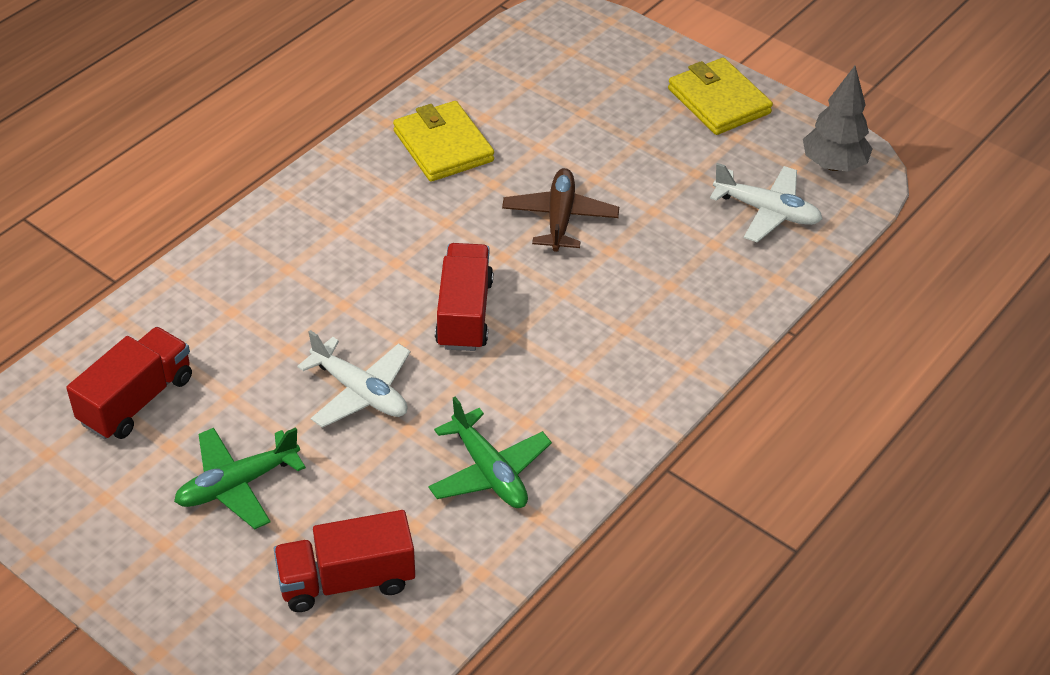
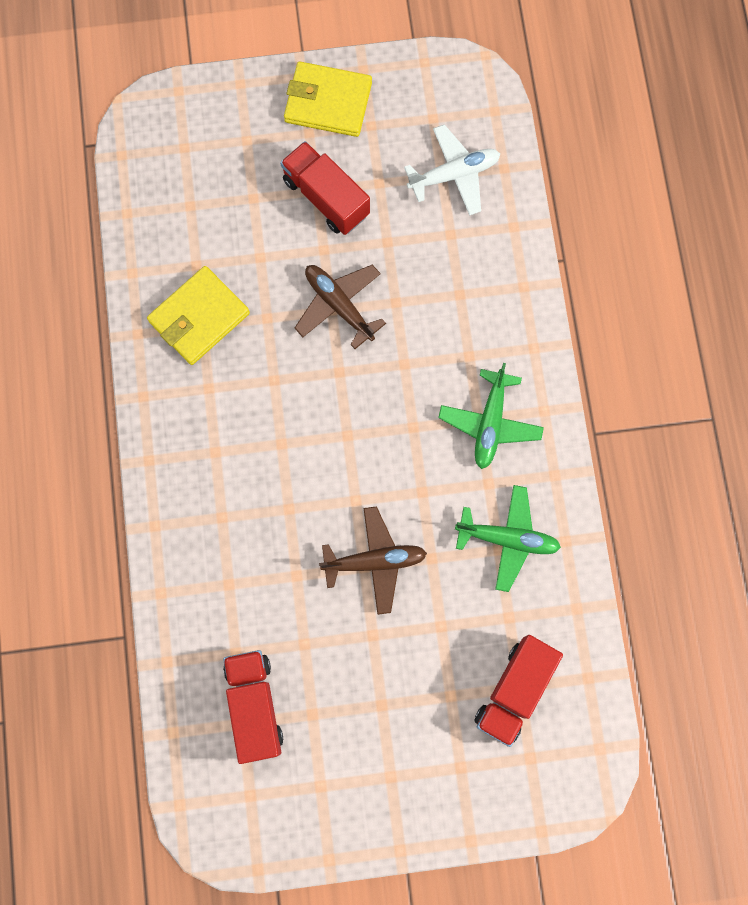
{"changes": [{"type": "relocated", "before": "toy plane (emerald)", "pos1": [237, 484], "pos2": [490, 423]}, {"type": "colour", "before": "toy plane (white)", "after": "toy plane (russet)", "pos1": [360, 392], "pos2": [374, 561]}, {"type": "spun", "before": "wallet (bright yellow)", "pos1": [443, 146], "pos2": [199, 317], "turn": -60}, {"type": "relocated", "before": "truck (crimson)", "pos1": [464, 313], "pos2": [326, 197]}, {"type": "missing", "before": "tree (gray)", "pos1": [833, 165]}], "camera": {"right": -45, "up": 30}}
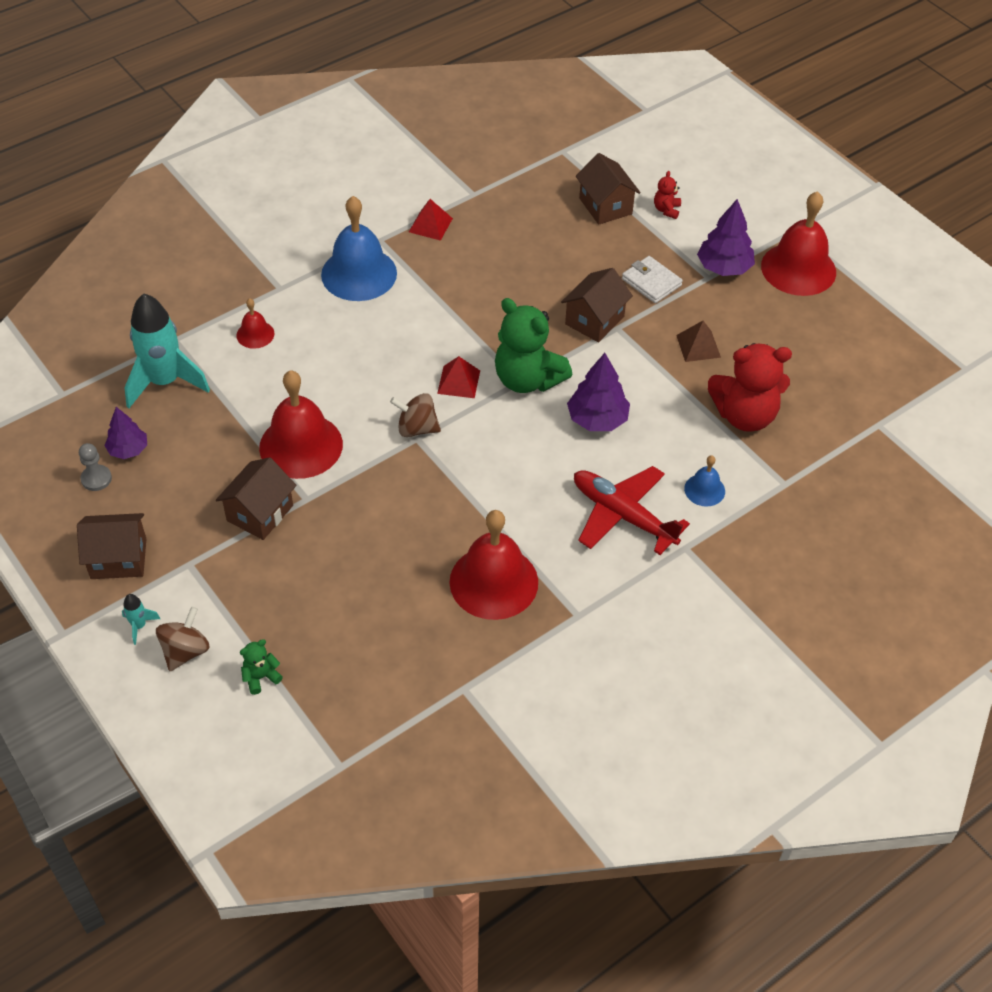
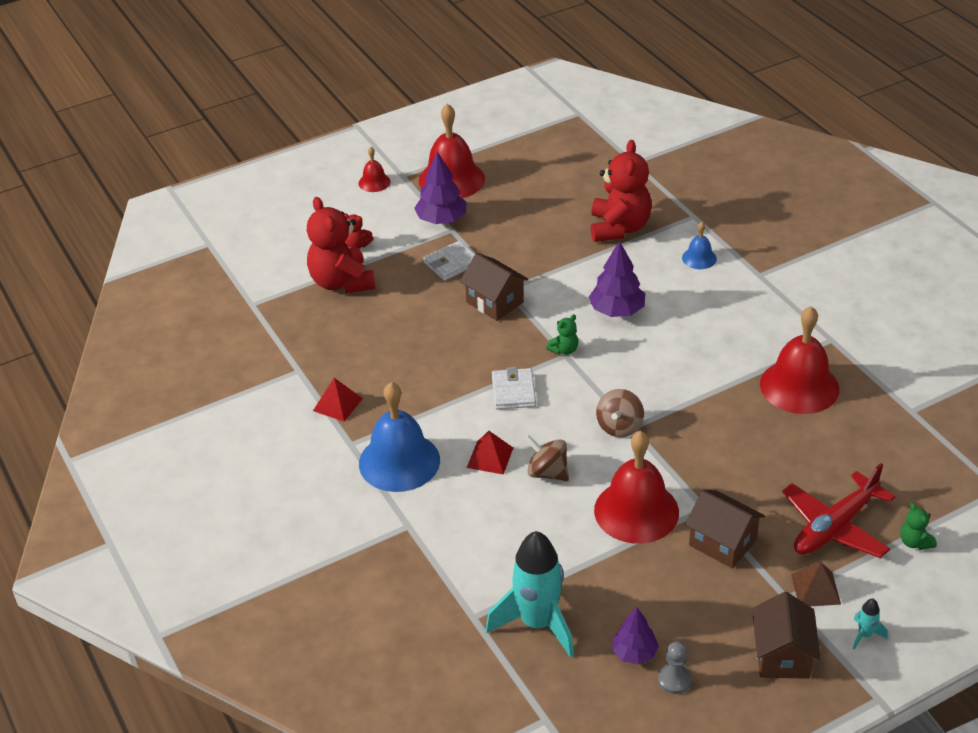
{"changes": [{"type": "relocated", "before": "spinning top (russet)", "pos1": [185, 651], "pos2": [547, 472]}, {"type": "relocated", "before": "bell (crimson)", "pos1": [255, 334], "pos2": [374, 182]}, {"type": "relocated", "before": "pyramid (crimson)", "pos1": [459, 382], "pos2": [490, 457]}, {"type": "size", "before": "teddy bear (emerald)", "pos1": [527, 379], "pos2": [564, 350], "scale": 0.44}, {"type": "relocated", "before": "toy plane (crimson)", "pos1": [622, 515], "pos2": [834, 527]}, {"type": "exchanged", "before": "house (russet)", "after": "teddy bear (crimson)", "pos1": [605, 206], "pos2": [342, 282]}, {"type": "relocated", "before": "pyramid (russet)", "pos1": [698, 346], "pos2": [815, 589]}, {"type": "appeared", "after": "wallet (white)", "pos2": [513, 391]}], "camera": {"right": -80, "up": -10}}
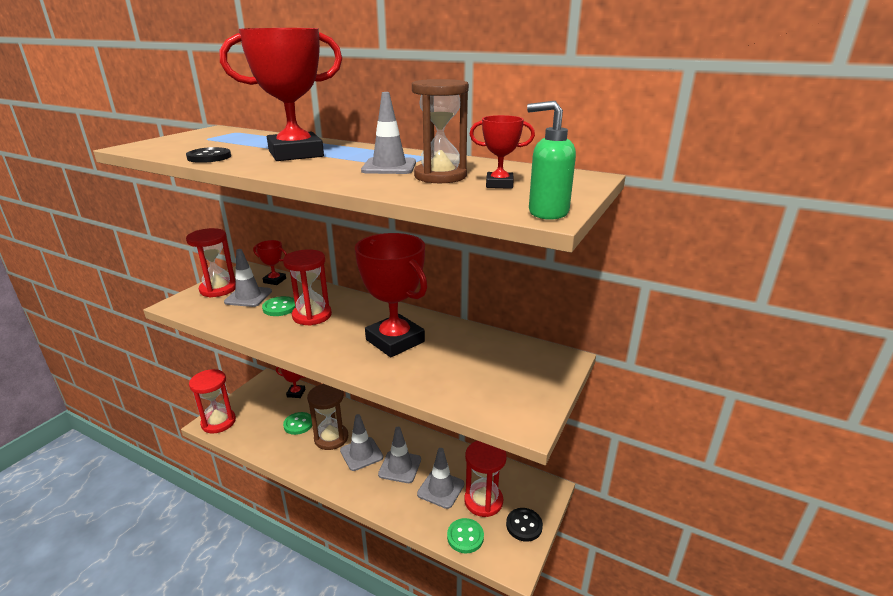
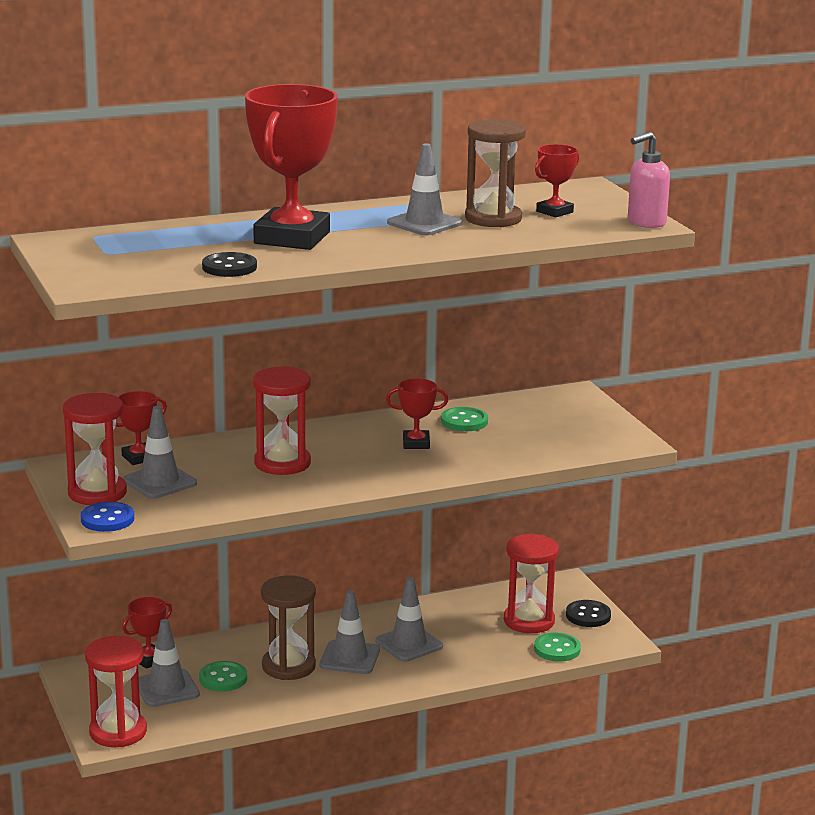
{"changes": [{"type": "relocated", "before": "sewing button (emerald)", "pos1": [280, 307], "pos2": [464, 421]}, {"type": "size", "before": "trophy (crimson)", "pos1": [395, 341], "pos2": [416, 443], "scale": 0.46}, {"type": "relocated", "before": "traffic cone (gray)", "pos1": [441, 489], "pos2": [166, 688]}, {"type": "colour", "before": "pump bottle (emerald)", "after": "pump bottle (rose-pink)", "pos1": [547, 212], "pos2": [646, 222]}, {"type": "appeared", "after": "sewing button (royal blue)", "pos2": [107, 519]}], "camera": {"right": -50, "up": -5}}
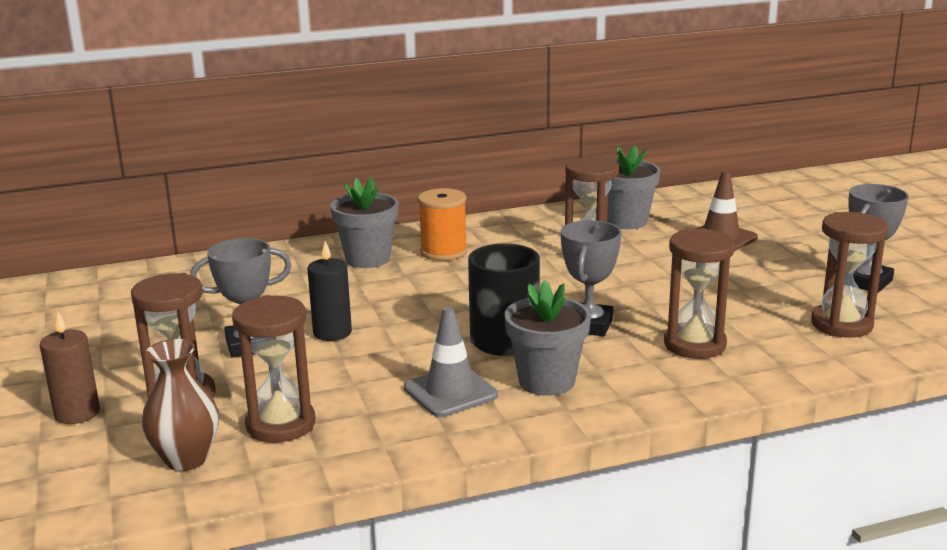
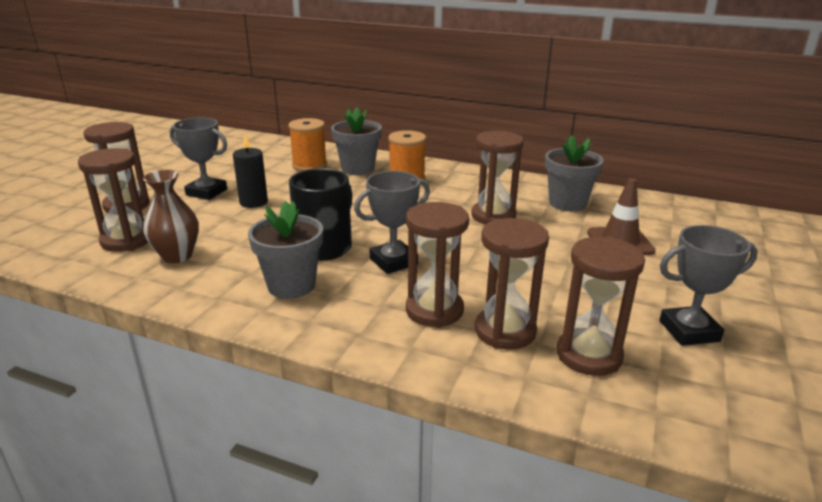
{"changes": [{"type": "missing", "before": "pillar candle (russet)", "pos1": [77, 413]}, {"type": "relocated", "before": "flower vase (russet)", "pos1": [186, 459], "pos2": [177, 256]}, {"type": "missing", "before": "traffic cone (gray)", "pos1": [450, 392]}, {"type": "appeared", "after": "bobbin (orange)", "pos2": [309, 165]}, {"type": "appeared", "after": "sand timer (russet)", "pos2": [505, 331]}], "camera": {"right": 40, "up": 5}}
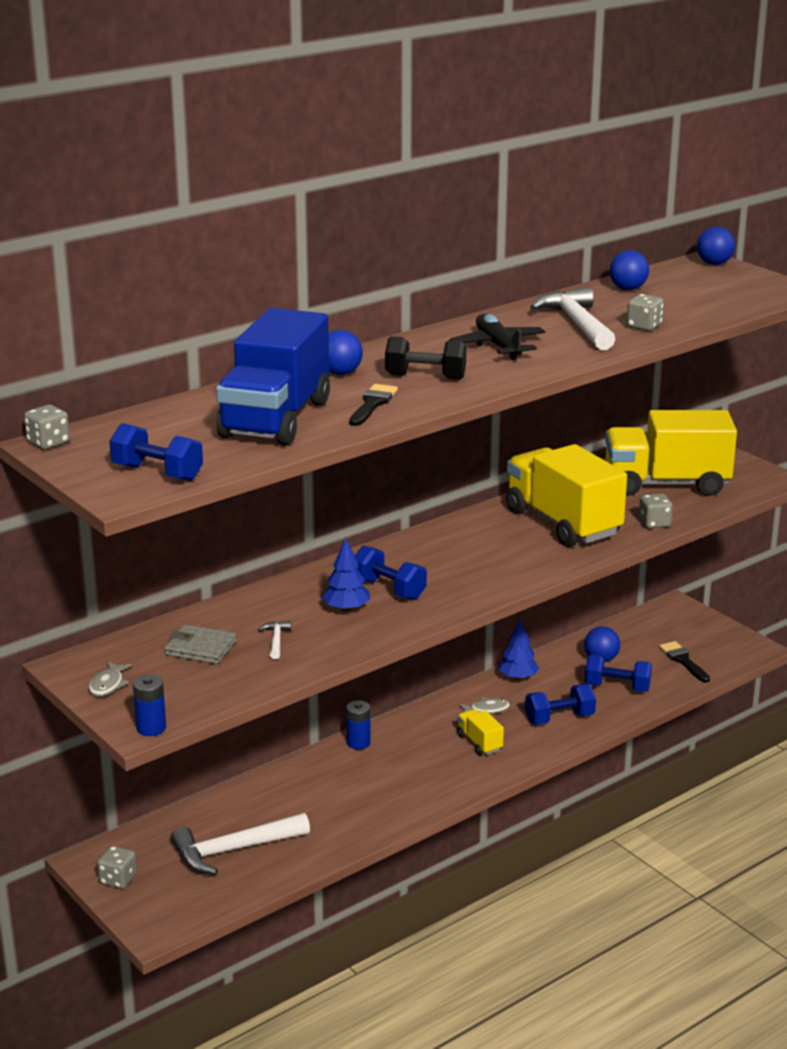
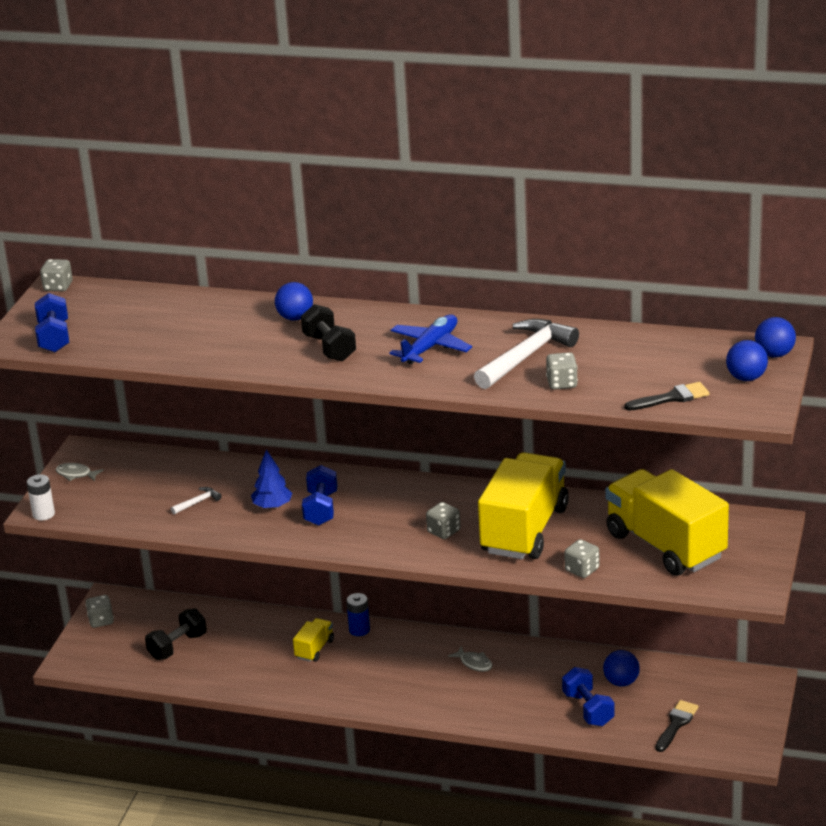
{"changes": [{"type": "spun", "before": "fish figure (gray)", "pos1": [108, 685], "pos2": [76, 474], "turn": 45}, {"type": "colour", "before": "AA battery (royal blue)", "after": "AA battery (white)", "pos1": [151, 728], "pos2": [43, 514]}, {"type": "missing", "before": "wallet (gray)", "pos1": [200, 648]}, {"type": "exchanged", "before": "carpenter's hammer (white)", "after": "hand weight (black)", "pos1": [233, 850], "pos2": [177, 646]}, {"type": "missing", "before": "truck (royal blue)", "pos1": [276, 419]}, {"type": "relocated", "before": "paint brush (black)", "pos1": [372, 404], "pos2": [671, 398]}, {"type": "colour", "before": "toy plane (black)", "after": "toy plane (royal blue)", "pos1": [498, 346], "pos2": [430, 347]}, {"type": "relocated", "before": "truck (bright yellow)", "pos1": [479, 743], "pos2": [314, 649]}, {"type": "missing", "before": "tree (royal blue)", "pos1": [518, 677]}, {"type": "missing", "before": "hand weight (royal blue)", "pos1": [559, 718]}, {"type": "relocated", "before": "play ball (royal blue)", "pos1": [628, 289], "pos2": [746, 378]}, {"type": "appeared", "after": "die (gray)", "pos2": [443, 531]}], "camera": {"right": 55, "up": 5}}
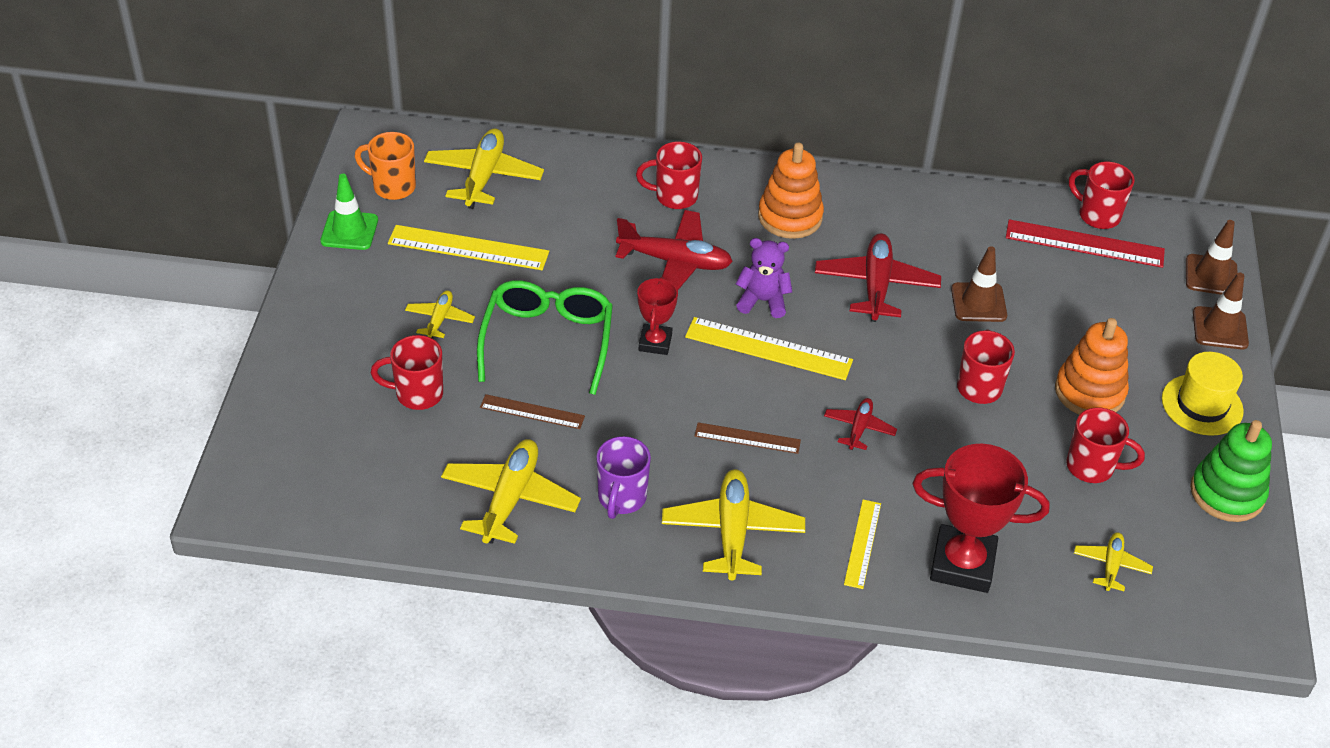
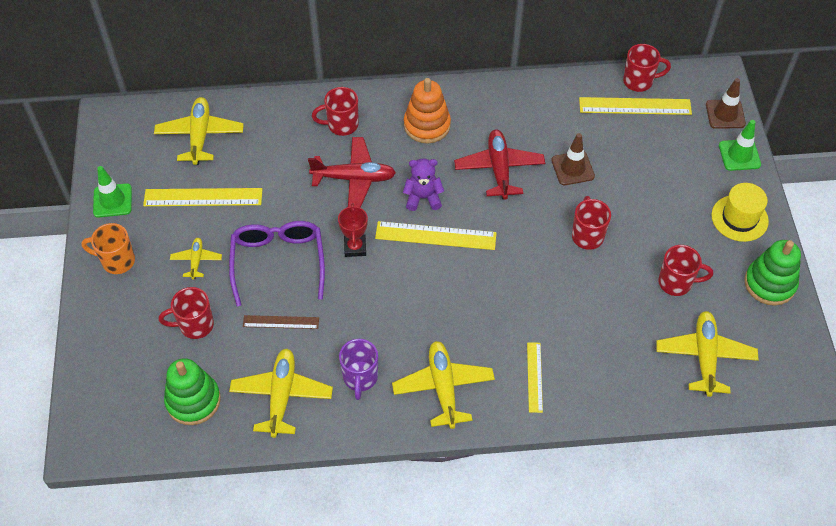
{"changes": [{"type": "relocated", "before": "tea mug (orange)", "pos1": [392, 187], "pos2": [117, 261]}, {"type": "colour", "before": "glasses (emerald)", "after": "glasses (violet)", "pos1": [547, 341], "pos2": [278, 262]}, {"type": "missing", "before": "straightedge (russet)", "pos1": [747, 438]}, {"type": "missing", "before": "toy plane (crimson)", "pos1": [859, 428]}, {"type": "missing", "before": "trophy (crimson)", "pos1": [962, 564]}, {"type": "colour", "before": "straightedge (crimson)", "after": "straightedge (bright yellow)", "pos1": [1084, 244], "pos2": [635, 106]}, {"type": "missing", "before": "stacking rings (orange)", "pos1": [1089, 392]}, {"type": "spun", "before": "tea mug (crimson)", "pos1": [1097, 215], "pos2": [639, 81], "turn": 150}, {"type": "size", "before": "toy plane (bright yellow)", "pos1": [1111, 566], "pos2": [704, 357], "scale": 1.84}, {"type": "colour", "before": "traffic cone (russet)", "after": "traffic cone (emerald)", "pos1": [1220, 328], "pos2": [739, 155]}, {"type": "appeared", "after": "stacking rings (emerald)", "pos2": [193, 400]}], "camera": {"right": -10, "up": 10}}
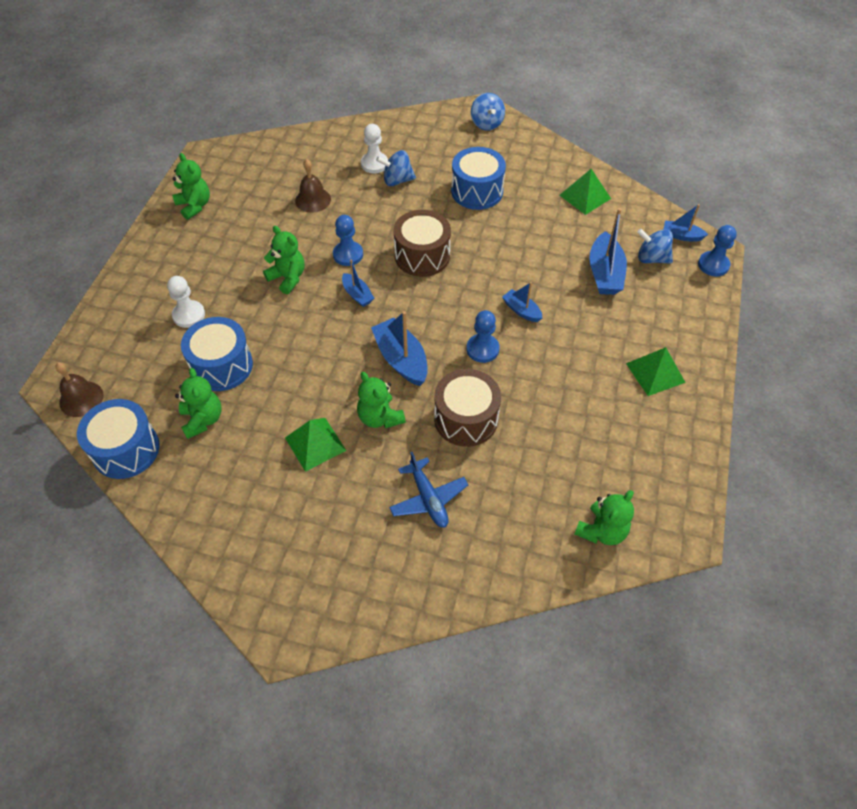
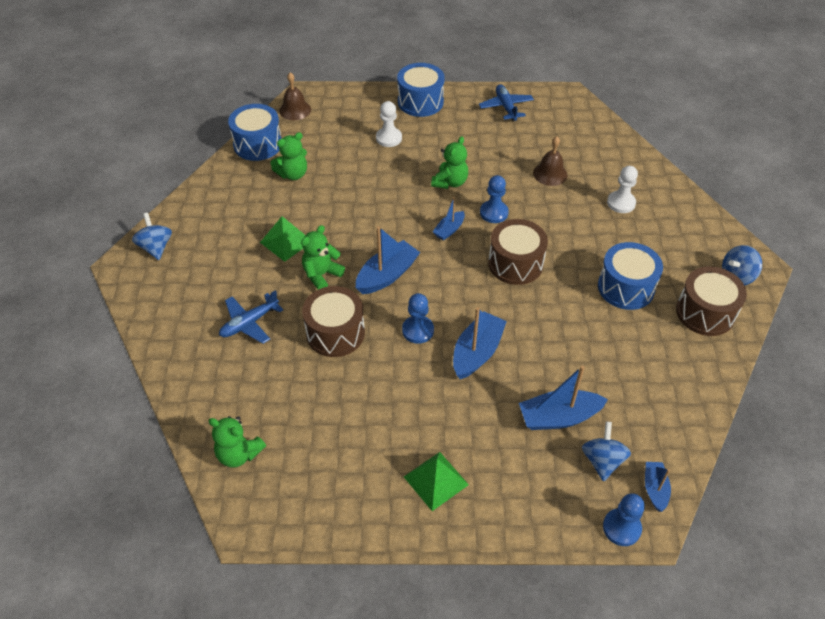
{"changes": [{"type": "exchanged", "before": "teddy bear (emerald)", "after": "toy plane (royal blue)", "pos1": [194, 206], "pos2": [506, 107]}, {"type": "relocated", "before": "drum (royal blue)", "pos1": [222, 366], "pos2": [420, 102]}, {"type": "relocated", "before": "spinning top (royal blue)", "pos1": [397, 180], "pos2": [156, 247]}, {"type": "size", "before": "boat (royal blue)", "pos1": [521, 310], "pos2": [477, 352], "scale": 1.73}, {"type": "missing", "before": "pyramid (emerald)", "pos1": [585, 197]}, {"type": "appeared", "after": "drum (russet)", "pos2": [705, 312]}], "camera": {"right": 75, "up": -5}}
